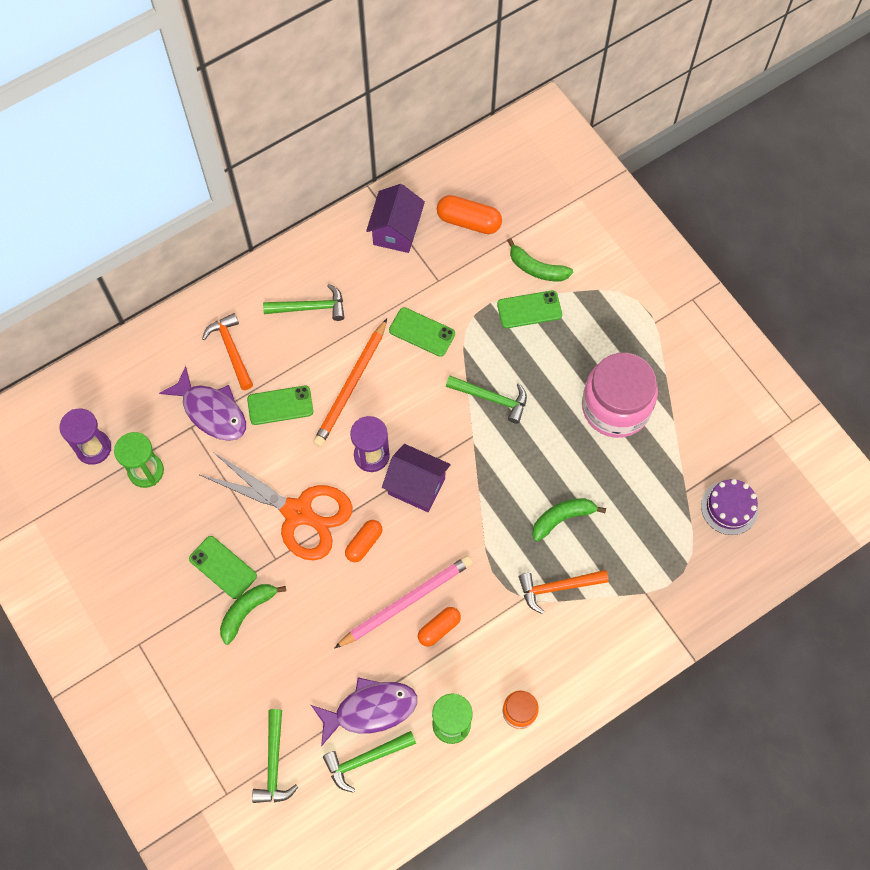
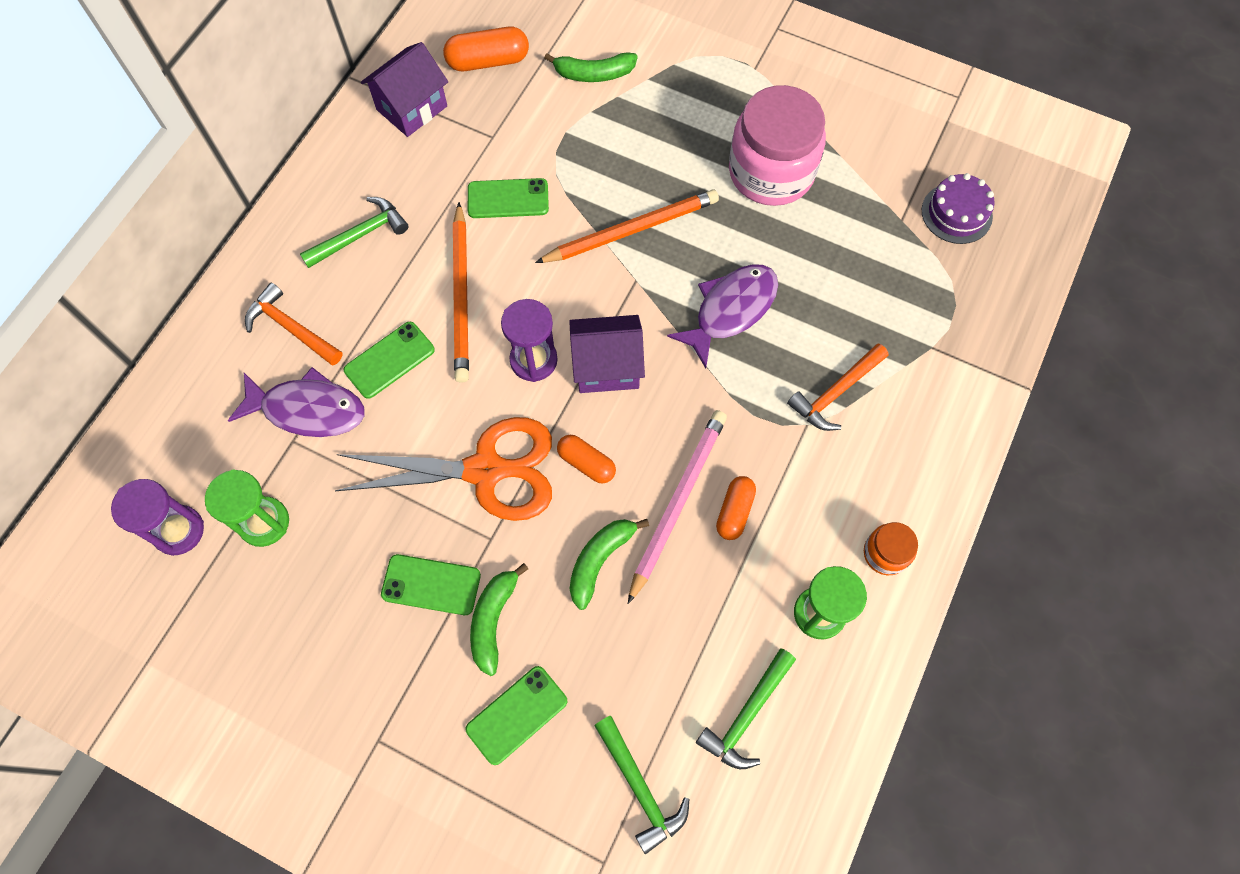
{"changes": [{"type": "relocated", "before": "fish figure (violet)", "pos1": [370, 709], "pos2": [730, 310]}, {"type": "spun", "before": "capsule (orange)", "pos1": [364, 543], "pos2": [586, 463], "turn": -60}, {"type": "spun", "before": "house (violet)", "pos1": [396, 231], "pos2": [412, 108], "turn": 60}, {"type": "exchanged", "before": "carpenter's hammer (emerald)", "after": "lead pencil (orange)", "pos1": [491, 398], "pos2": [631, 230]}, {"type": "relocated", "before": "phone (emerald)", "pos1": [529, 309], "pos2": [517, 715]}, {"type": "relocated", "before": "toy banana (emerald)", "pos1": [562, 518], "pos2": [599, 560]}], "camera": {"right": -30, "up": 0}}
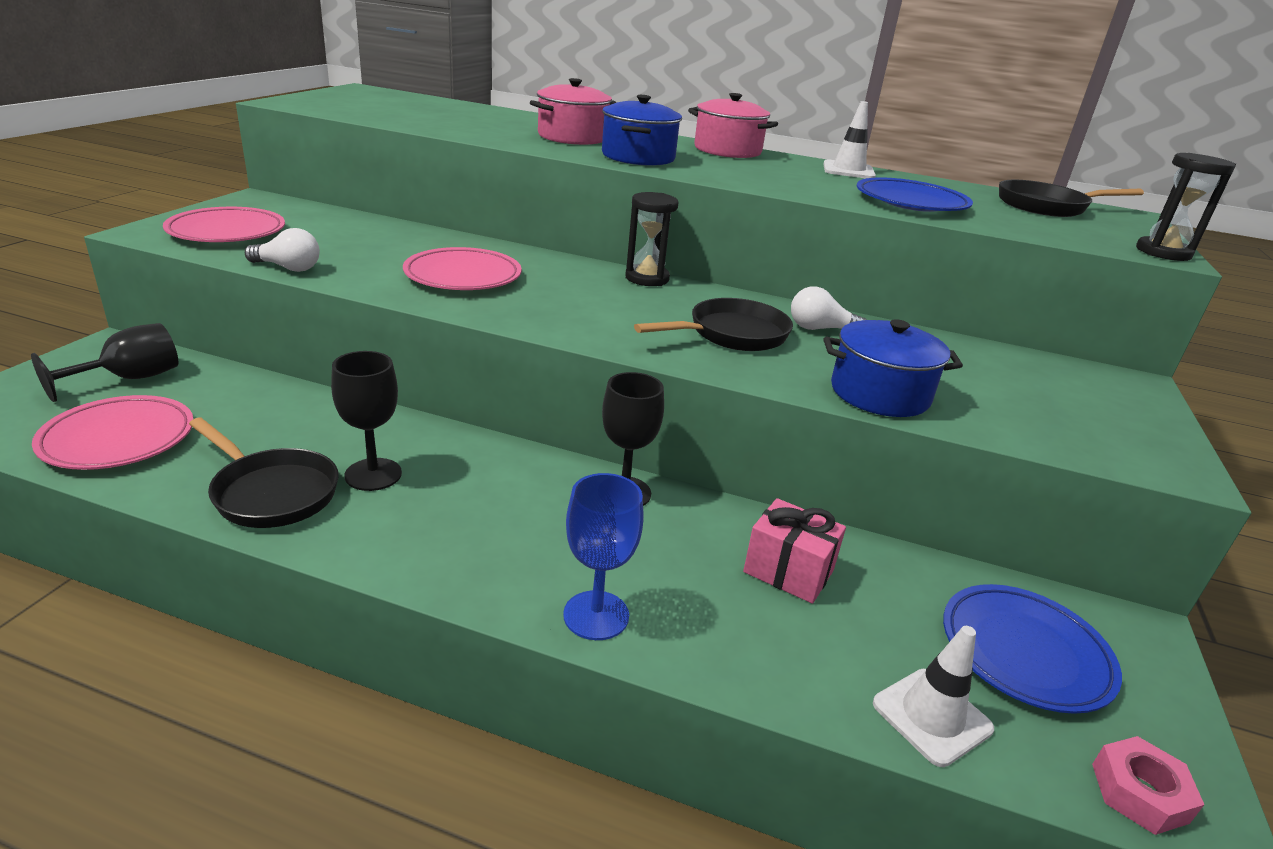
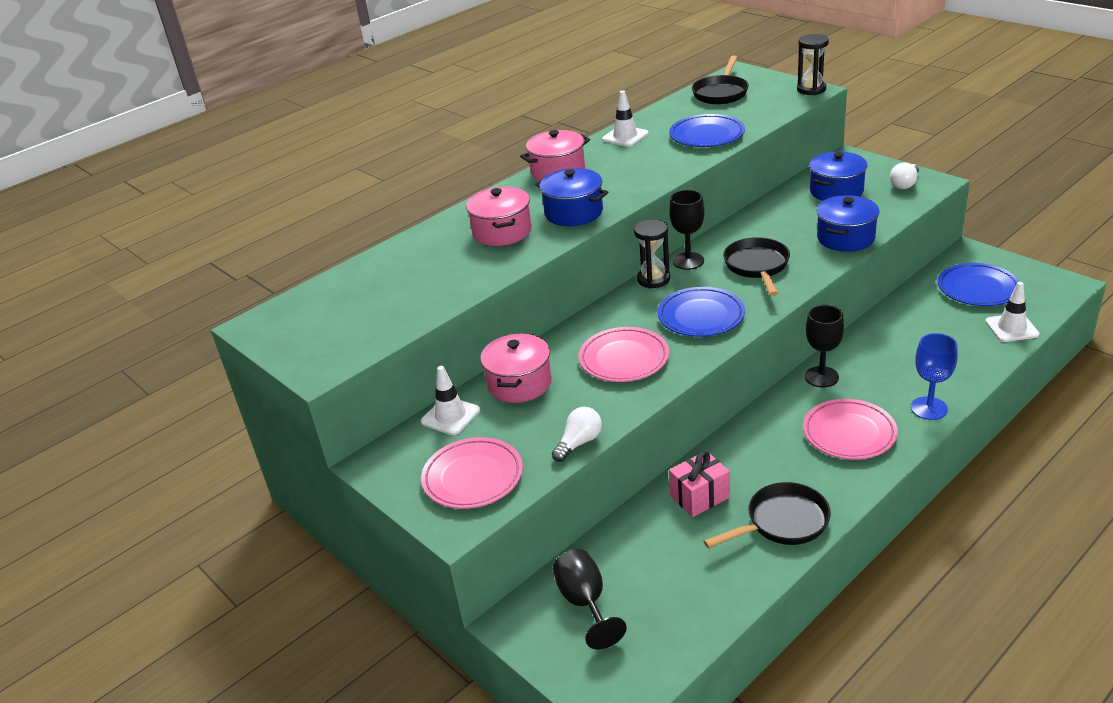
{"changes": [{"type": "relocated", "before": "flat dish (rose-pink)", "pos1": [118, 439], "pos2": [849, 433]}, {"type": "relocated", "before": "wine glass (black)", "pos1": [373, 474], "pos2": [688, 261]}, {"type": "relocated", "before": "gift (rose-pink)", "pos1": [788, 571], "pos2": [700, 496]}, {"type": "relocated", "before": "lightbulb (white)", "pos1": [820, 329], "pos2": [905, 184]}, {"type": "missing", "before": "hex nut (rose-pink)", "pos1": [1139, 793]}, {"type": "appeared", "after": "traffic cone (white)", "pos2": [450, 416]}, {"type": "appeared", "after": "pot (rose-pink)", "pos2": [519, 383]}, {"type": "appeared", "after": "flat dish (royal blue)", "pos2": [701, 316]}, {"type": "appeared", "after": "pot (royal blue)", "pos2": [836, 191]}], "camera": {"right": -55, "up": 5}}
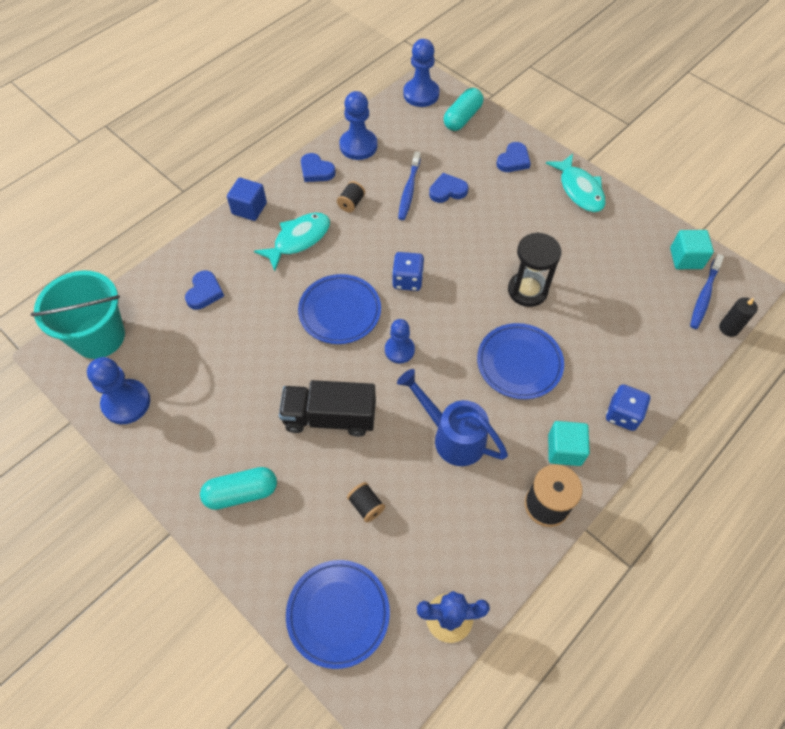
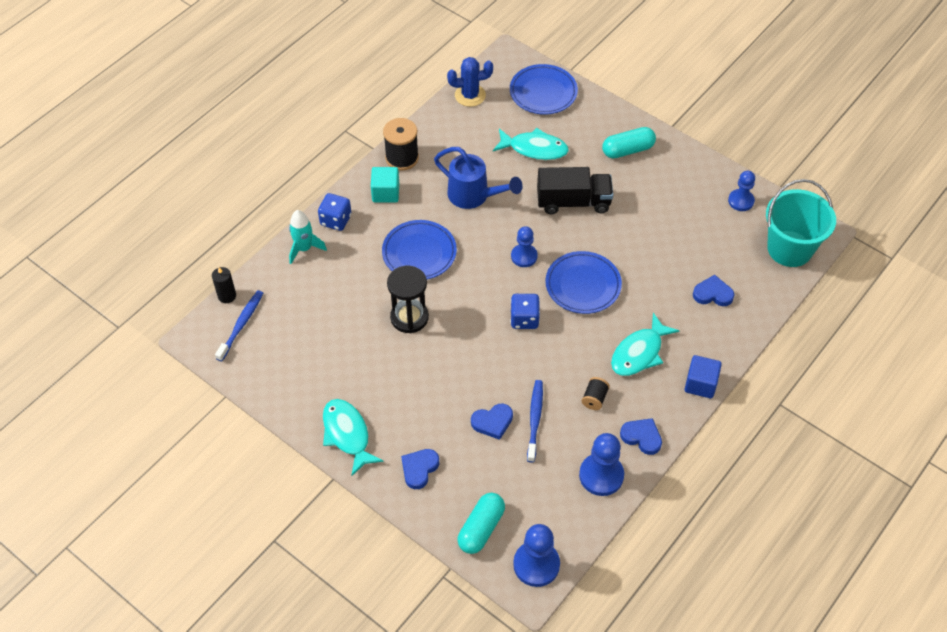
{"changes": [{"type": "size", "before": "pawn (royal blue)", "pos1": [126, 402], "pos2": [741, 201], "scale": 0.67}, {"type": "spun", "before": "love heart (royal blue)", "pos1": [204, 292], "pos2": [713, 294], "turn": 90}, {"type": "exchanged", "before": "bobbin (black)", "after": "fish figure (aqua)", "pos1": [366, 506], "pos2": [534, 149]}, {"type": "missing", "before": "cube (aqua)", "pos1": [686, 258]}, {"type": "appeared", "after": "rocket (aqua)", "pos2": [304, 248]}], "camera": {"right": 175, "up": -5}}
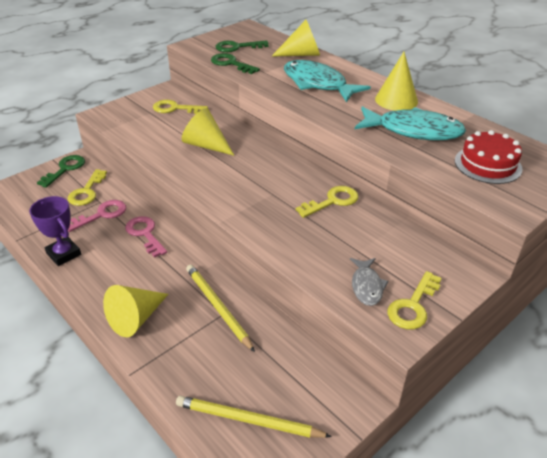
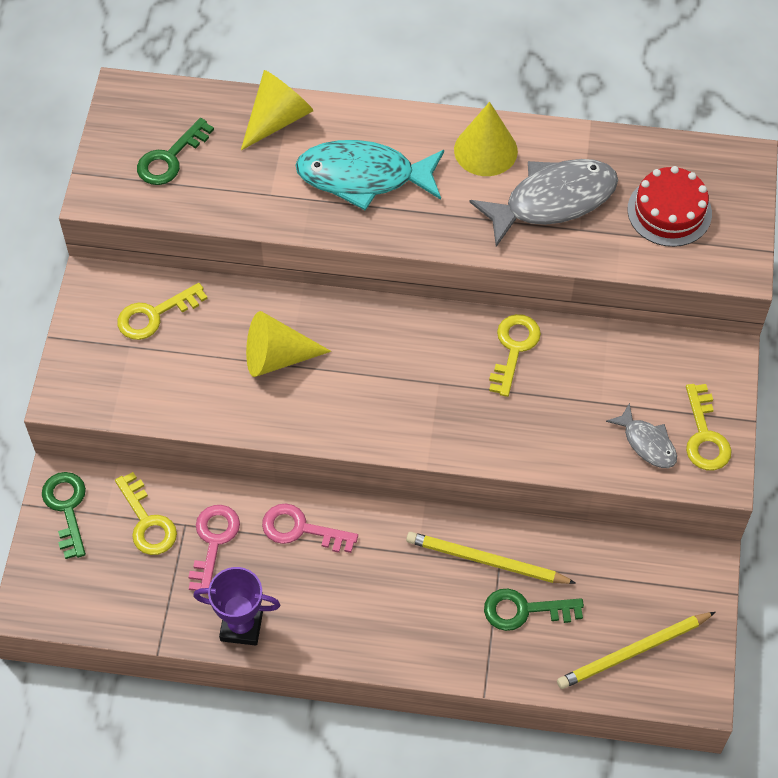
{"changes": [{"type": "missing", "before": "cone (bright yellow)", "pos1": [136, 318]}, {"type": "relocated", "before": "latchkey (emerald)", "pos1": [231, 64], "pos2": [524, 610]}, {"type": "colour", "before": "fish figure (aqua)", "after": "fish figure (gray)", "pos1": [413, 131], "pos2": [552, 201]}], "camera": {"right": -40, "up": 20}}
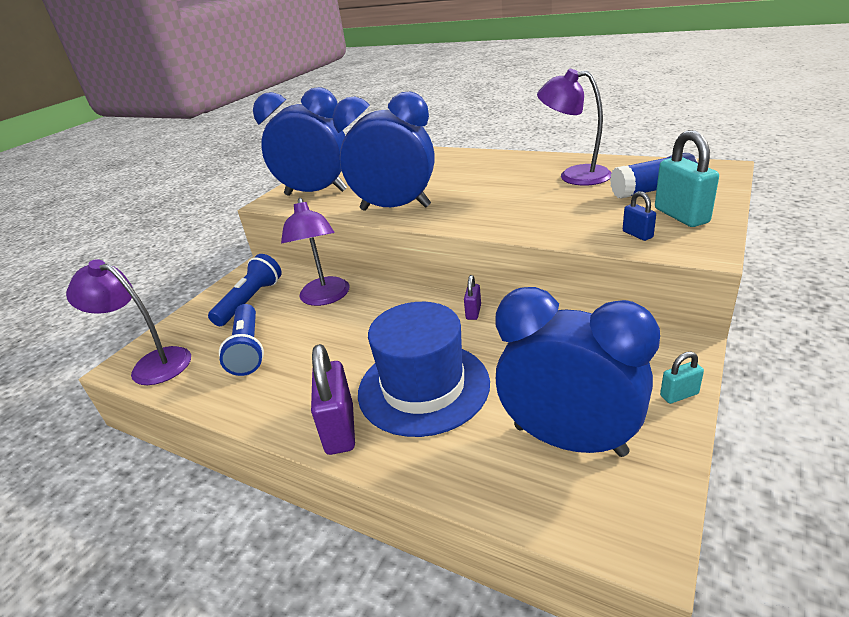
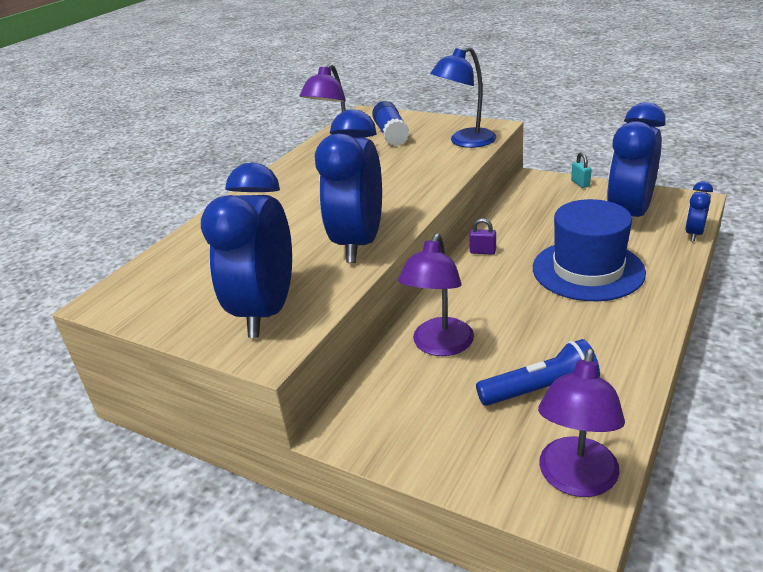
{"changes": [{"type": "missing", "before": "pocket torch (royal blue)", "pos1": [250, 301]}, {"type": "spun", "before": "lamp (violet)", "pos1": [325, 298], "pos2": [439, 346], "turn": 120}, {"type": "missing", "before": "padlock (violet)", "pos1": [340, 429]}, {"type": "exchanged", "before": "padlock (royal blue)", "after": "lamp (royal blue)", "pos1": [637, 234], "pos2": [465, 142]}, {"type": "missing", "before": "padlock (aqua)", "pos1": [681, 216]}, {"type": "appeared", "after": "clock (royal blue)", "pos2": [694, 234]}], "camera": {"right": -90, "up": 0}}
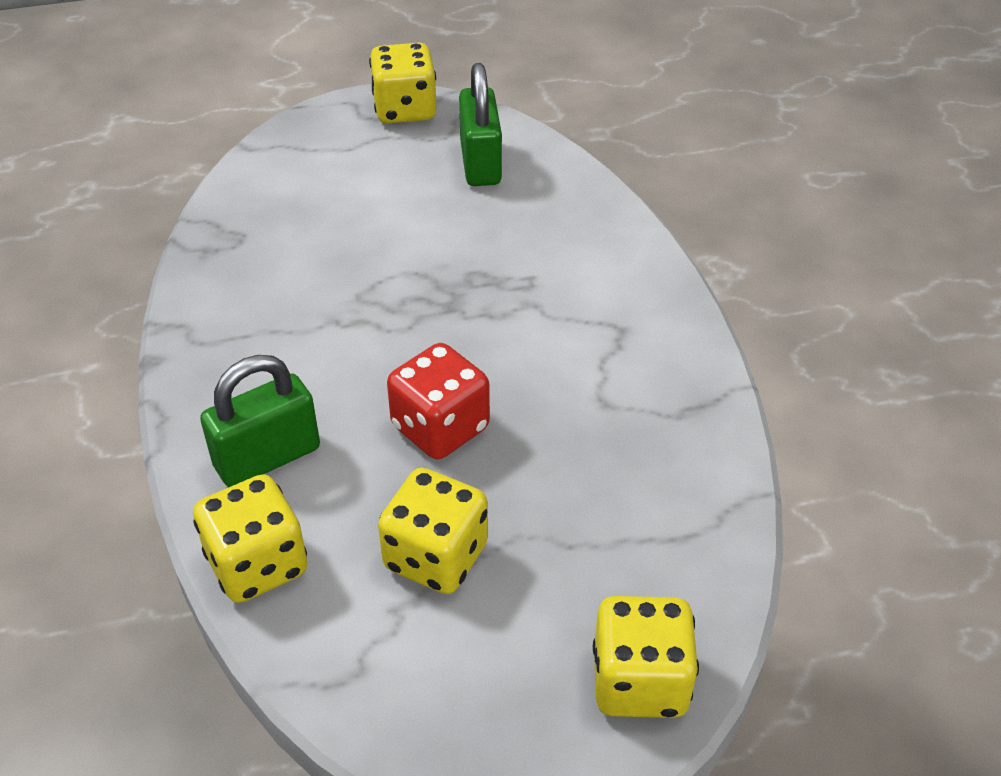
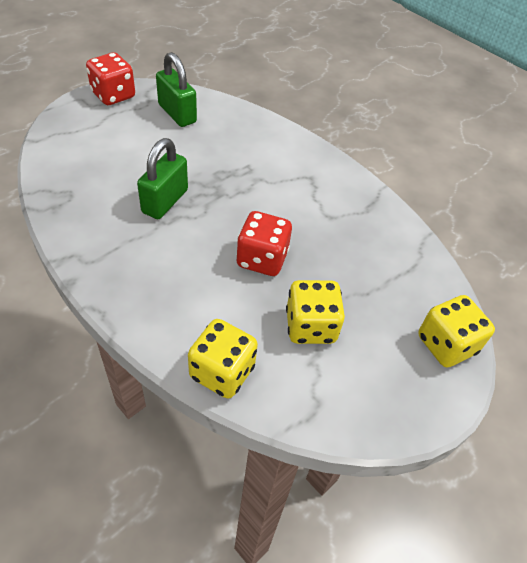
{"changes": [{"type": "relocated", "before": "padlock (emerald)", "pos1": [267, 457], "pos2": [165, 201]}, {"type": "colour", "before": "die (bright yellow)", "after": "die (crimson)", "pos1": [405, 109], "pos2": [113, 95]}], "camera": {"right": -35, "up": 5}}
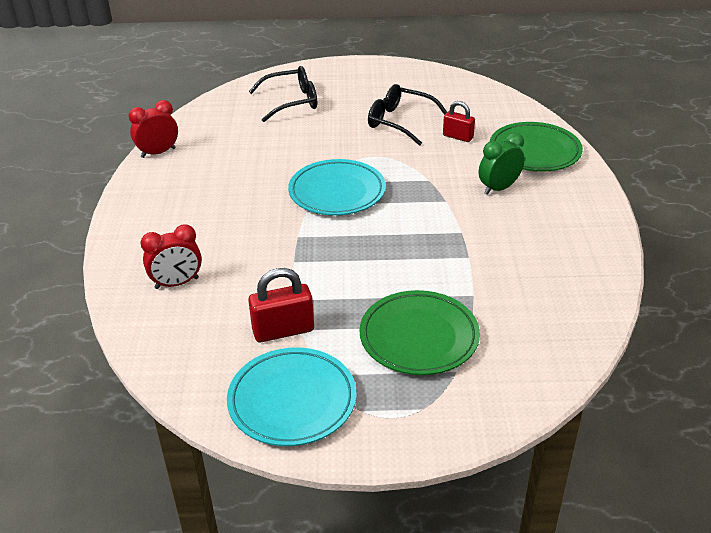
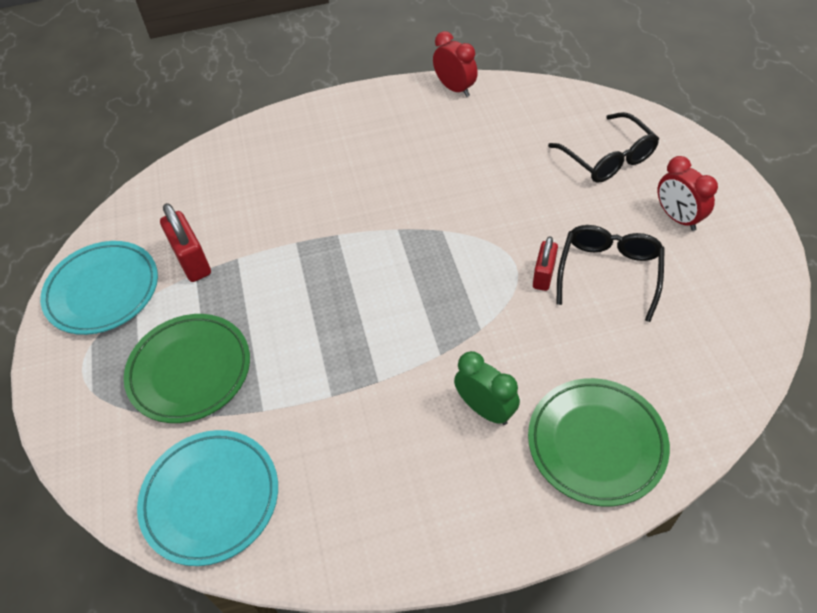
{"changes": [{"type": "relocated", "before": "clock (crimson)", "pos1": [177, 283], "pos2": [677, 218]}, {"type": "relocated", "before": "flat dish (aqua)", "pos1": [337, 192], "pos2": [211, 498]}, {"type": "relocated", "before": "padlock (crimson)", "pos1": [458, 137], "pos2": [543, 275]}], "camera": {"right": 80, "up": 15}}
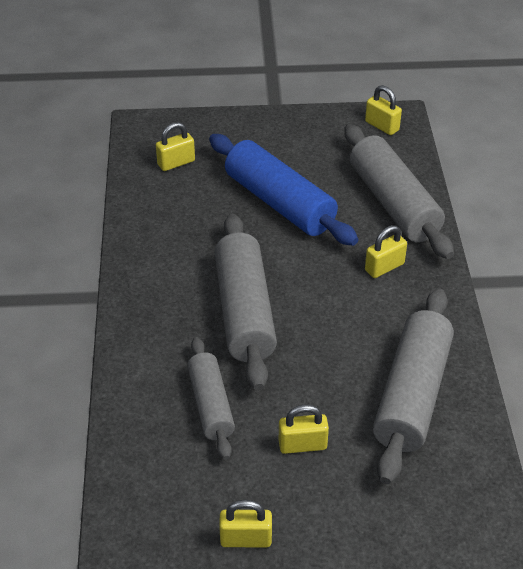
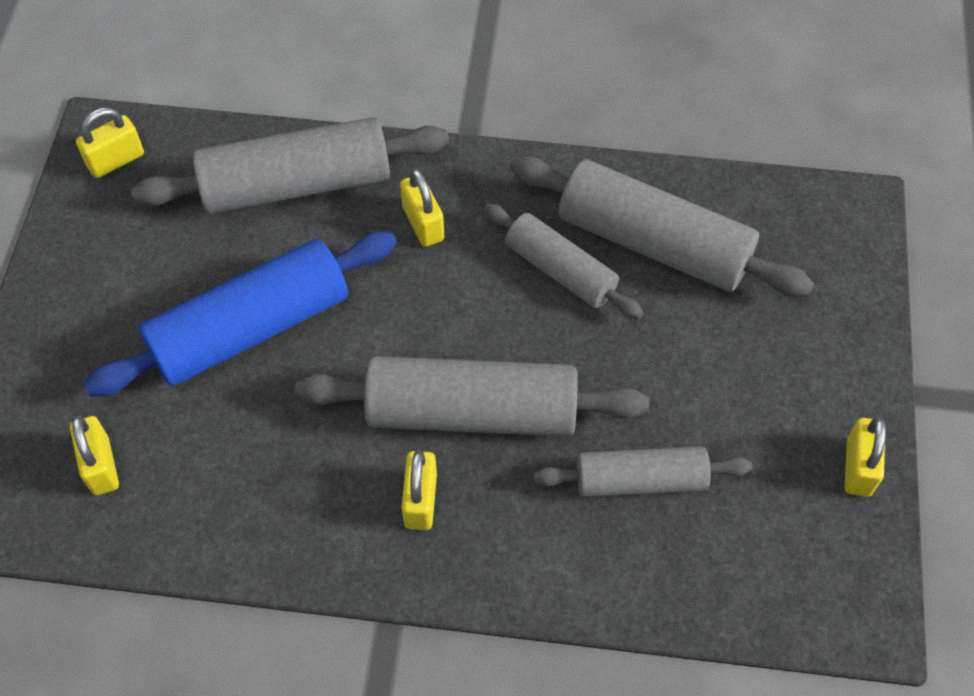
{"changes": [{"type": "relocated", "before": "padlock (bright yellow)", "pos1": [302, 445], "pos2": [420, 500]}, {"type": "appeared", "after": "dough roller (gray)", "pos2": [560, 270]}], "camera": {"right": -80, "up": 15}}
